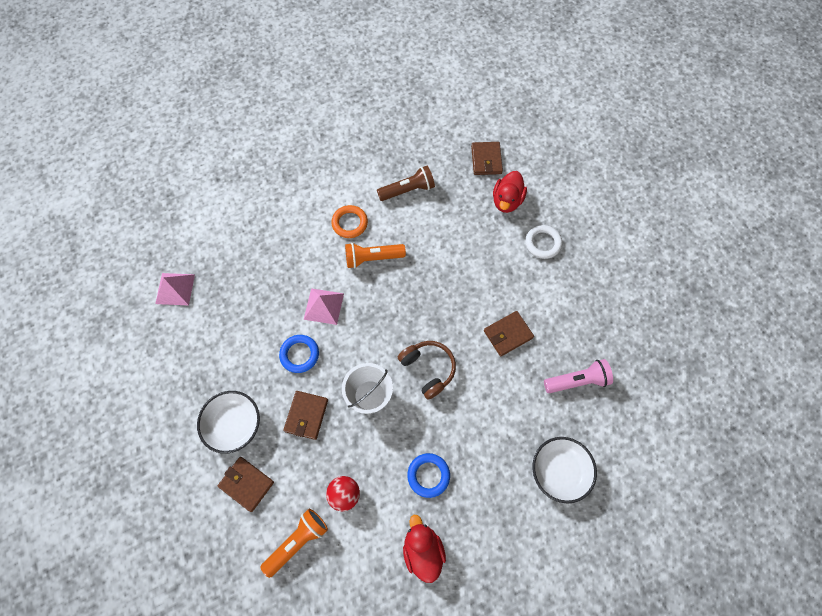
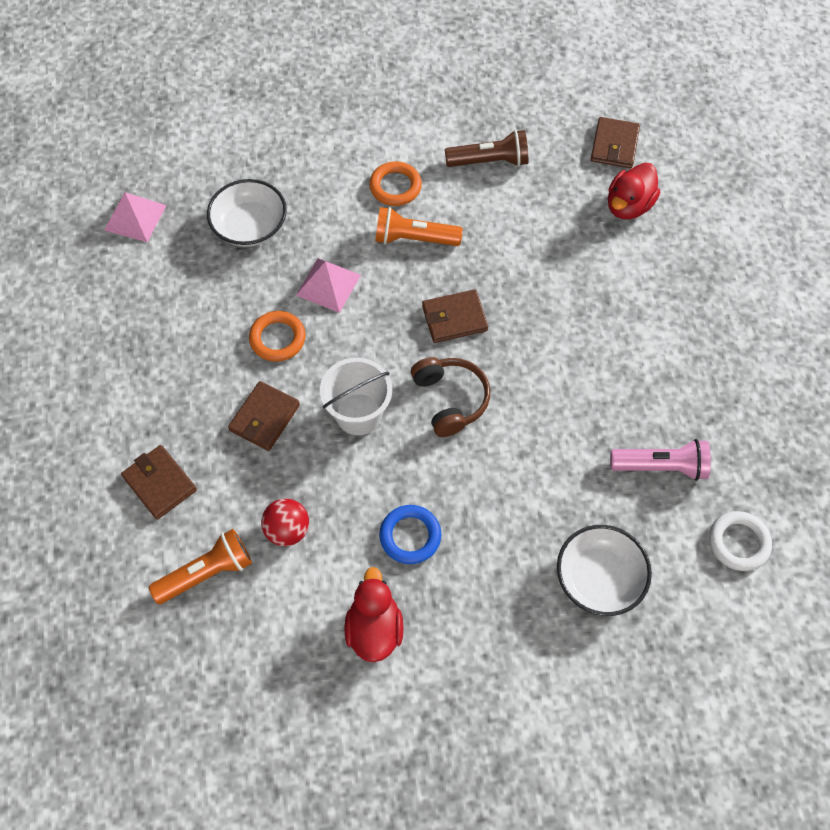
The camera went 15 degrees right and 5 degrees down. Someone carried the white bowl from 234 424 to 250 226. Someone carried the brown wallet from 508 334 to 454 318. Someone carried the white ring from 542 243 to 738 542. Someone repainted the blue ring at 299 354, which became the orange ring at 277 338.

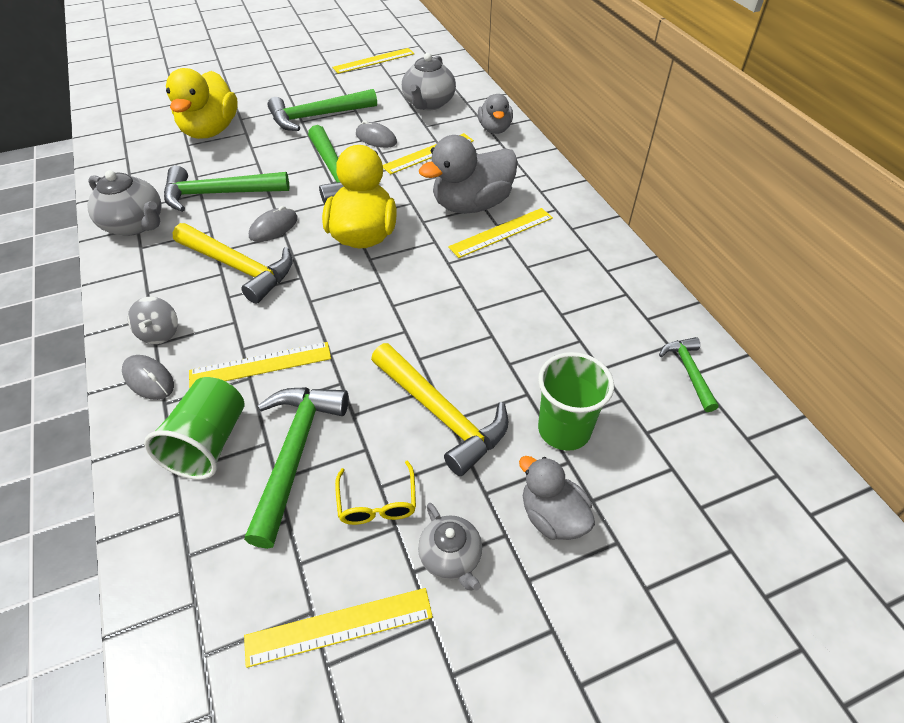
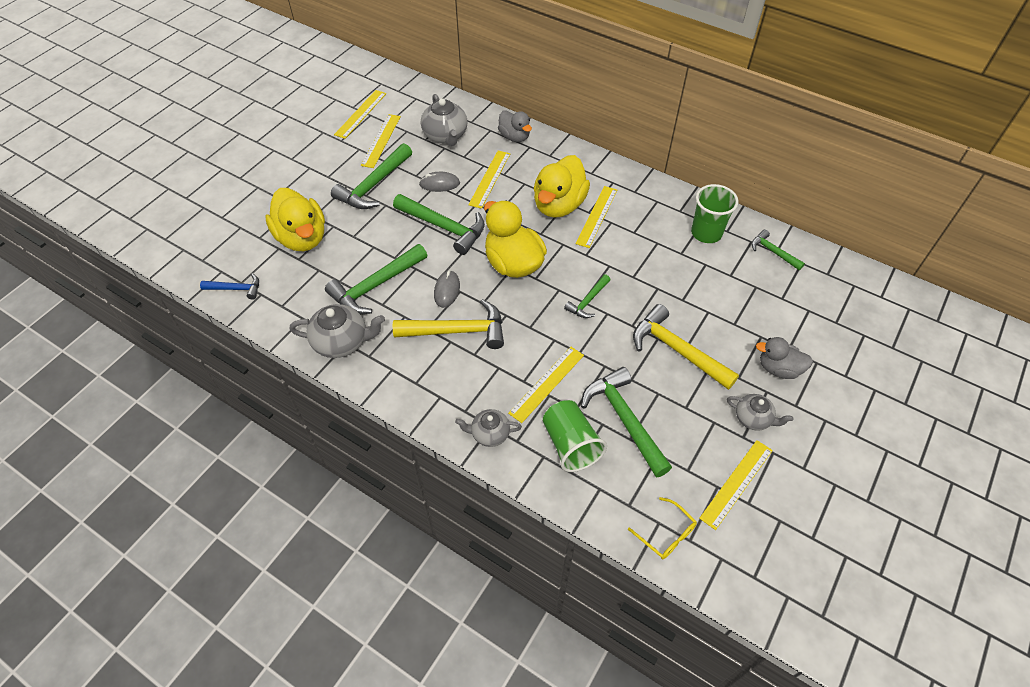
The camera went 35 degrees left and 5 degrees up. Someone took away the grey spinning top at 160 333. Someone put down the blue hammer at 236 289. Someone put down the yellow ruler at 381 140. Someone put down the green hammer at 588 301. Someone carried the yellow glasses from 377 502 to 666 534. Someone carried the green cup from 564 429 to 706 233. Someone swapped the grey mouse at 149 379 for the grey teapot at 489 434. Someone repainted the grey duck at 471 205, which became the yellow duck at 559 205. Someone rotated the yellow hammer at 441 414 by 150 degrees counterclockwise.

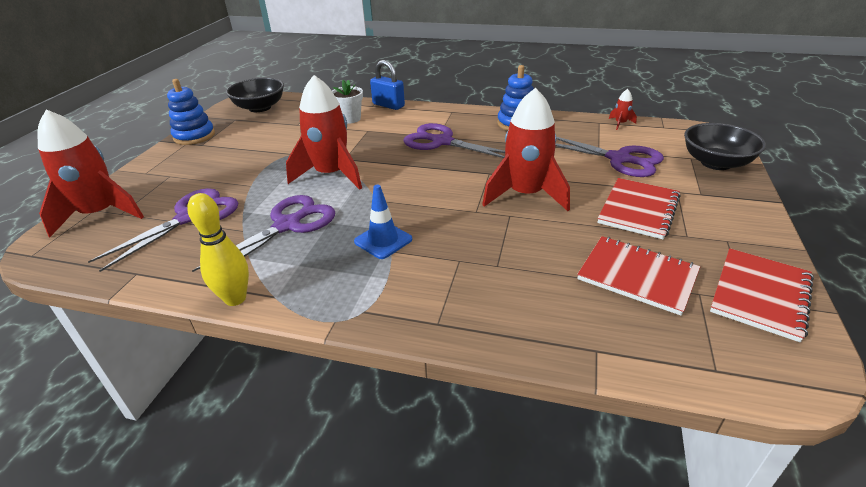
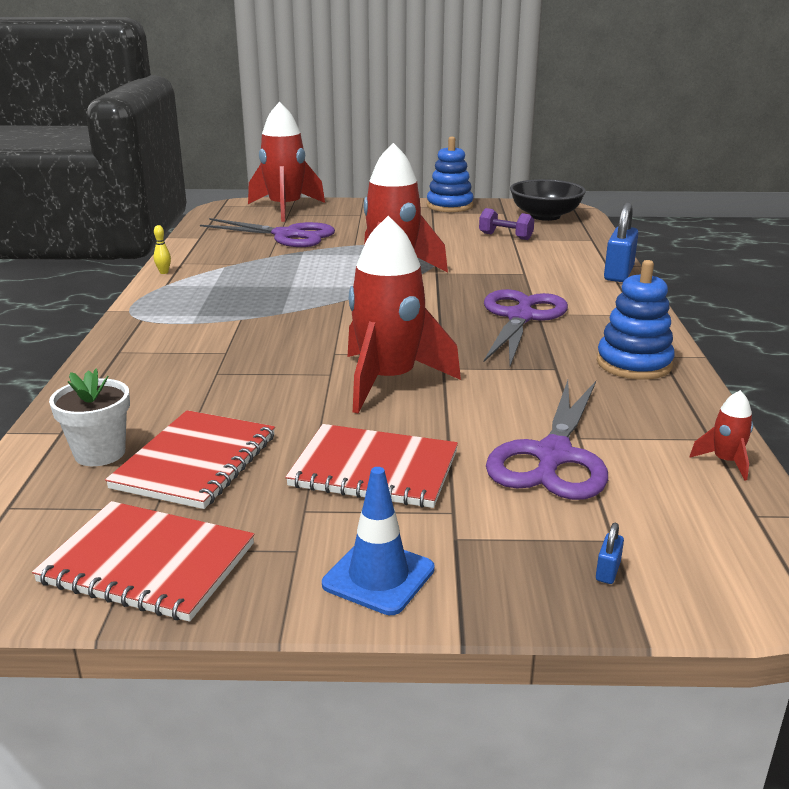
The camera went 75 degrees right and 10 degrees down. Someone took away the purple scissors at 288 225. Someone put down the purple dumbbell at 505 236. Someone carried the white flower pot from 350 119 to 100 453. Someone carried the blue traffic cone from 383 240 to 378 577. Someone swapped the black bowl at 716 163 for the blue padlock at 608 571. Someone scaled the yellow bowling pin at 235 298 by 0.43.

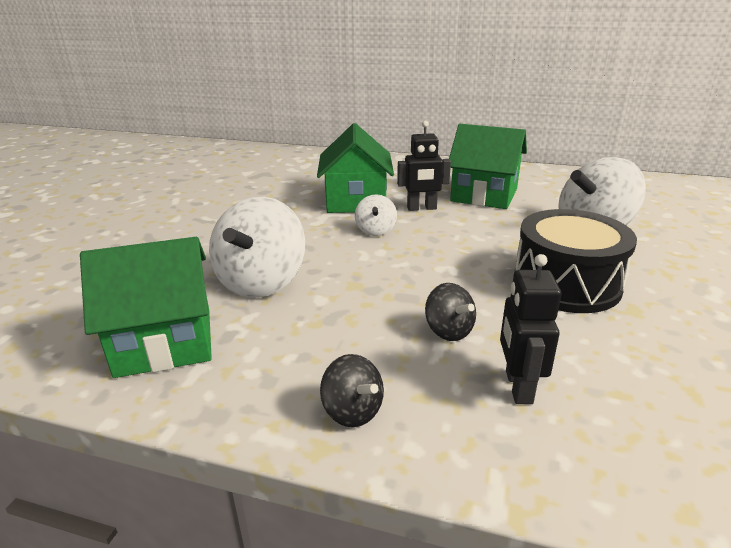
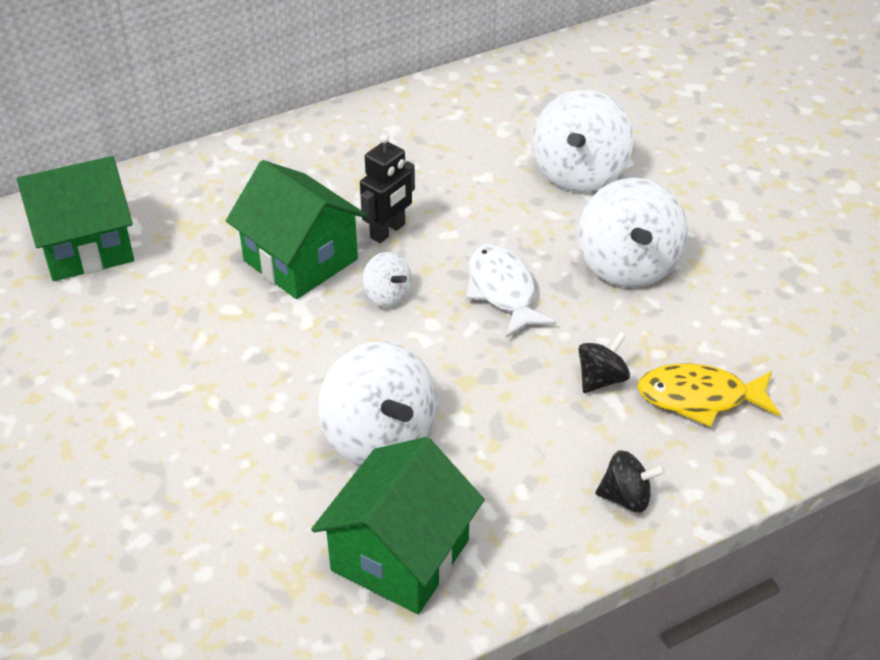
The camera went 45 degrees left and 15 degrees up. Someone put down the white fish at 502 291. Someone carried the green house from 484 195 to 86 246. Someone swapped the black robot at 518 387 for the yellow fish at 699 398. Someone swapped the black drum at 566 284 for the white spinning top at 627 265. Someone rotated the black spinning top at 449 331 by 60 degrees counterclockwise.

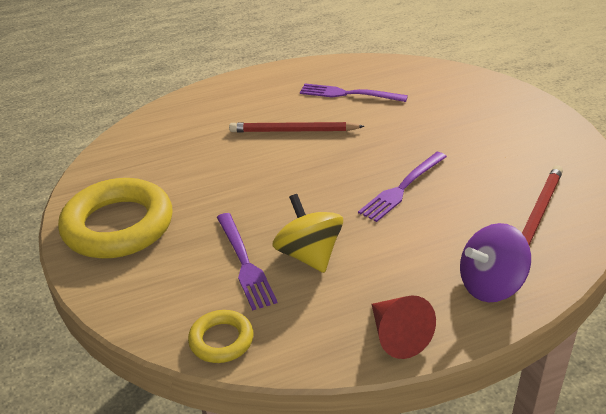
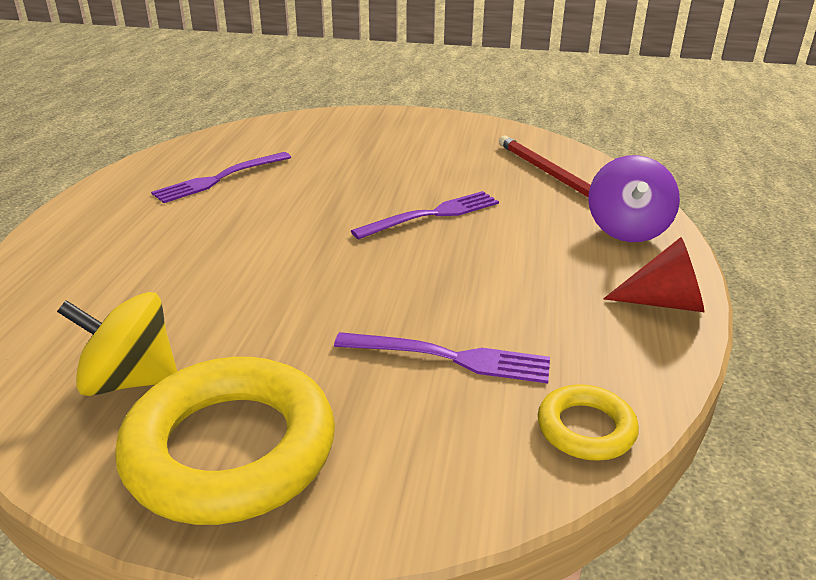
The camera went 60 degrees left and 5 degrees down. Someone took away the red pencil at 293 131. Someone carried the yellow spinning top from 309 255 to 130 380. Someone rotated the purple fork at 402 189 by 105 degrees counterclockwise.

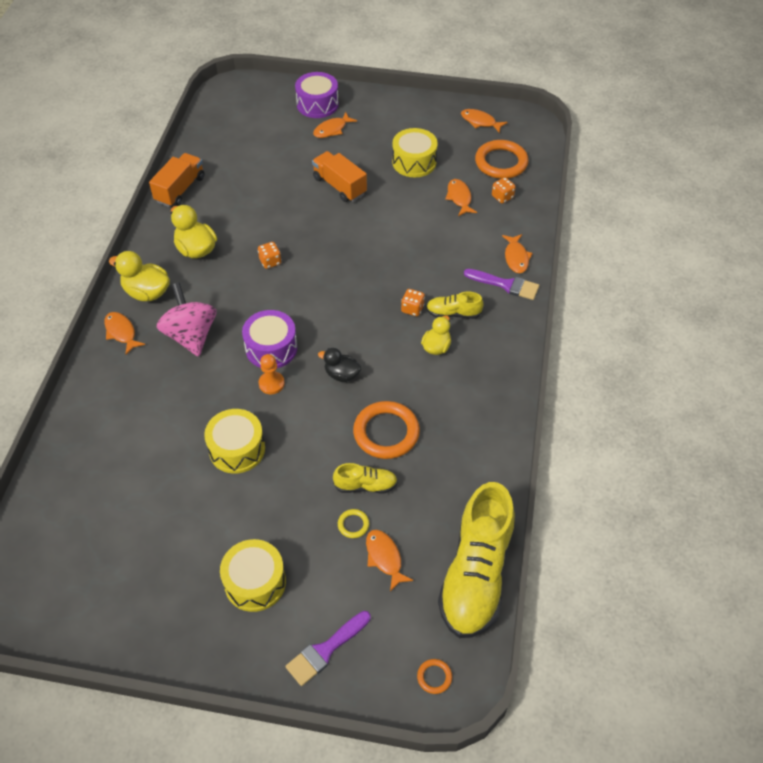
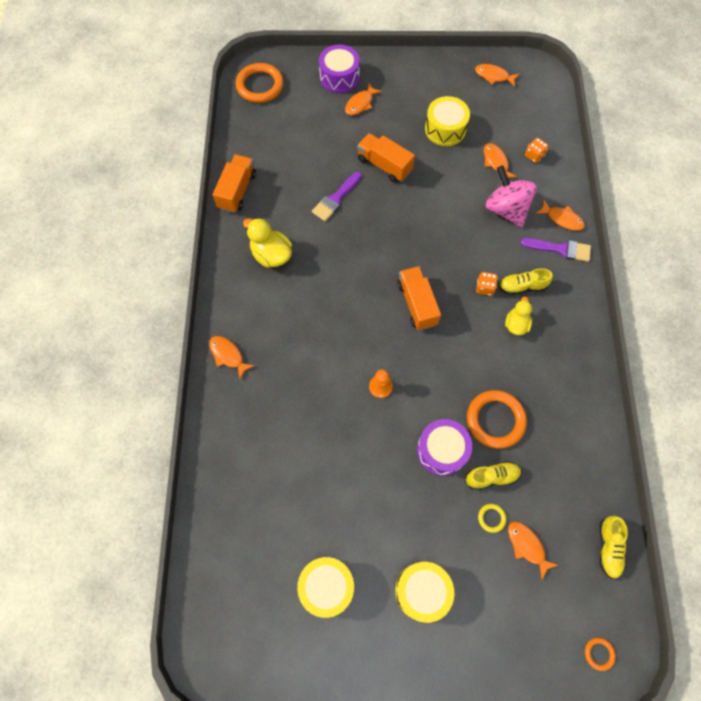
The camera went 10 degrees left and 15 degrees up. Someone took away the yellow duck at 147 292. Someone took away the orange dice at 270 262. Someone took away the black duck at 341 374. Someone put down the orange truck at 417 304. Someone carried the pink spinning top from 191 335 to 506 209. Someone carried the yellow drum from 237 449 to 326 587. Someone carried the purple drum from 271 348 to 442 450. Someone carried the purple brush from 325 650 to 335 199. Someone carried the orange ring from 501 162 to 260 86. Someone rotated the orange fish at 516 257 by 45 degrees counterclockwise. Someone scaled the yellow shoe at 476 574 by 0.45.

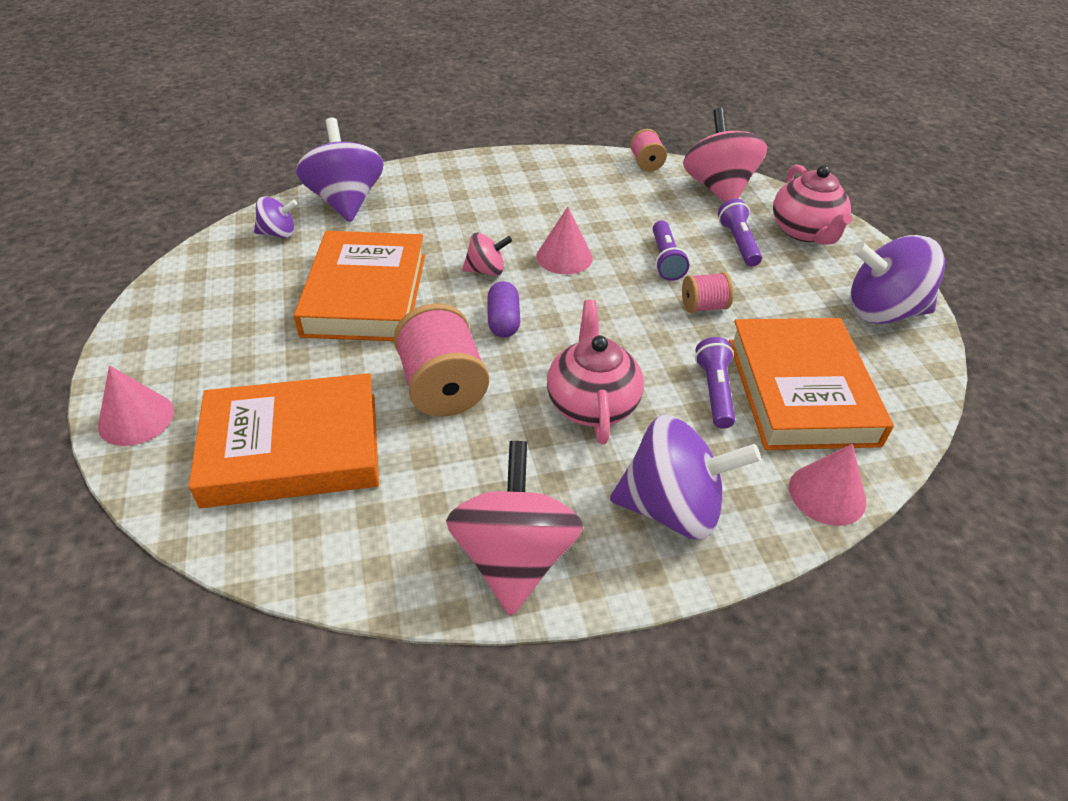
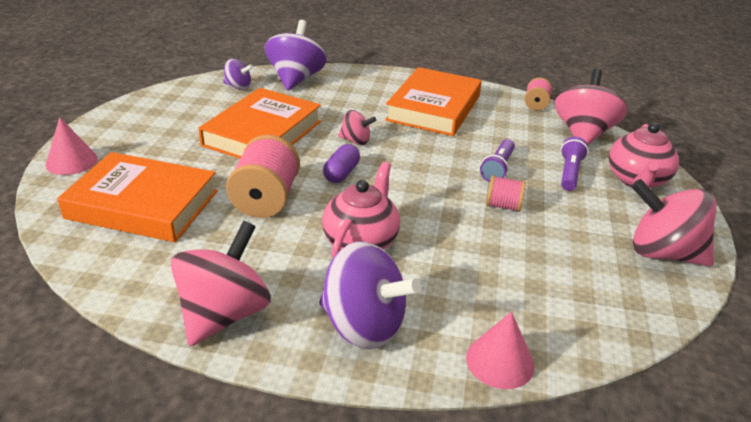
The camera went 25 degrees right and 10 degrees down. Someone took away the pink cone at 564 257. Someone took away the purple flashlight at 714 391. Someone carried the orange book from 801 391 to 434 108. Someone repainted the purple spinning top at 882 311, which became the pink spinning top at 663 253.

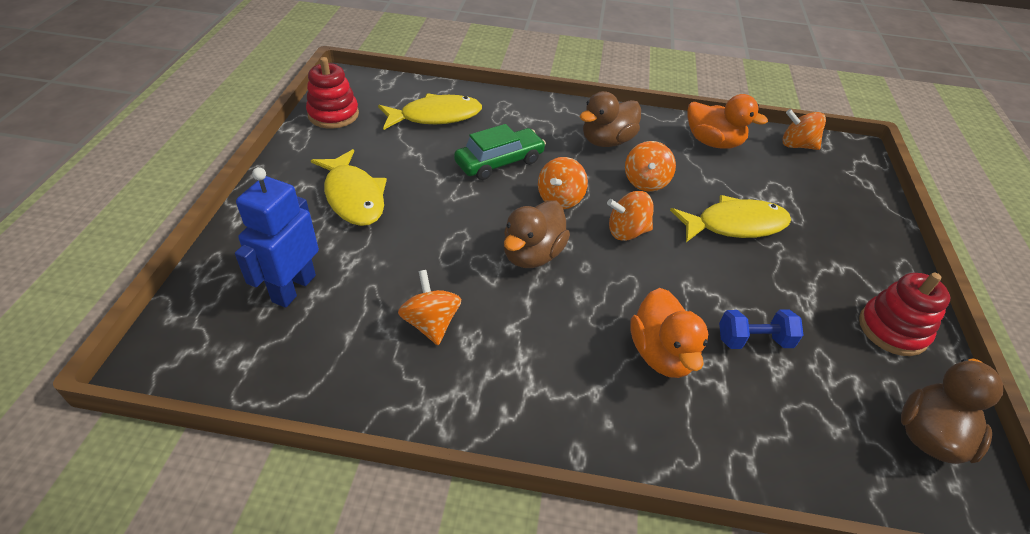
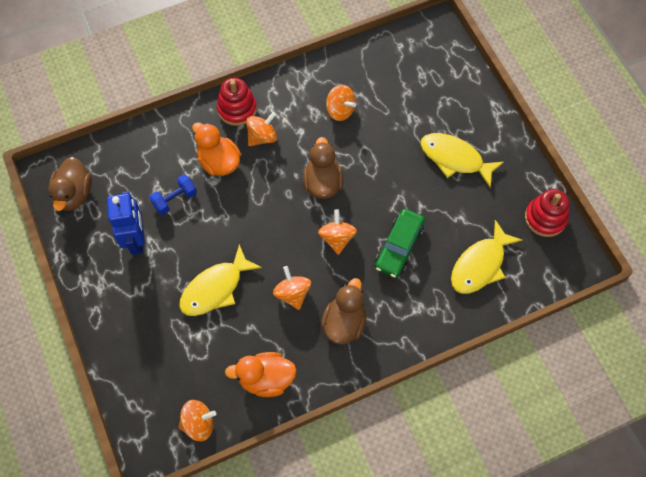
The camera went 150 degrees right and 20 degrees up. Someone carried the blue robot from 293 288 to 136 240. Someone carried the orange spinning top from 627 232 to 262 137. Someone carried the red stacking toy from 892 329 to 237 109.

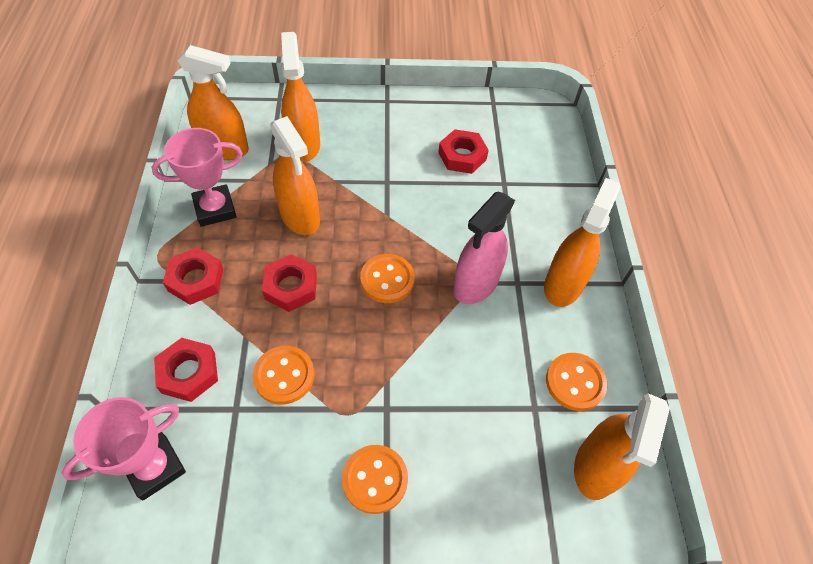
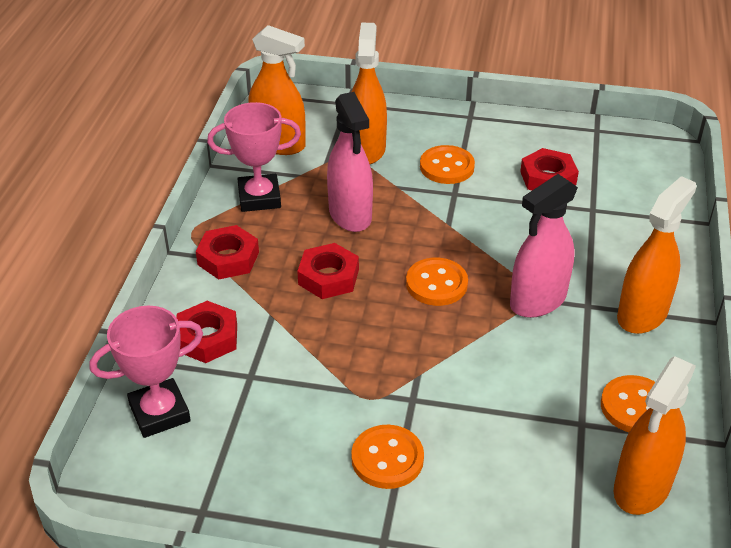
The camera went 15 degrees right and 15 degrees down. Someone carried the orange button from 284 376 to 447 167. Someone repainted the orange spray bottle at 300 216, which became the pink spray bottle at 350 215.

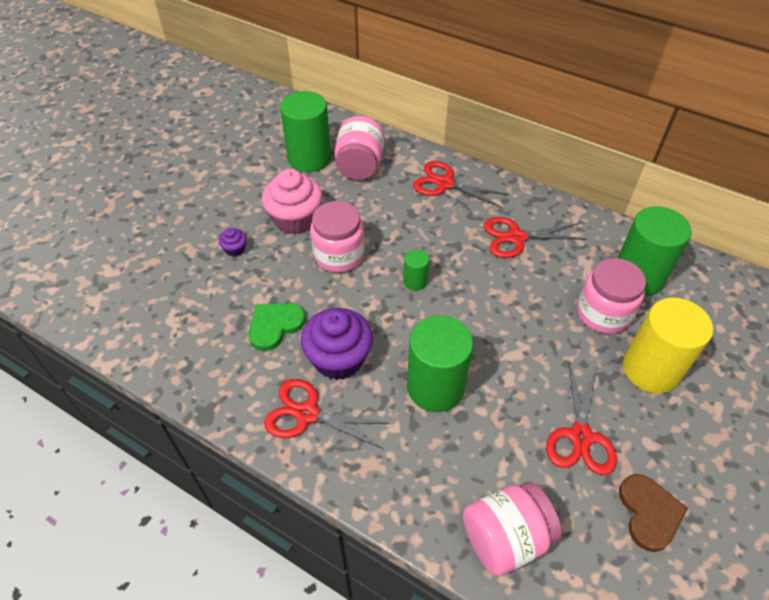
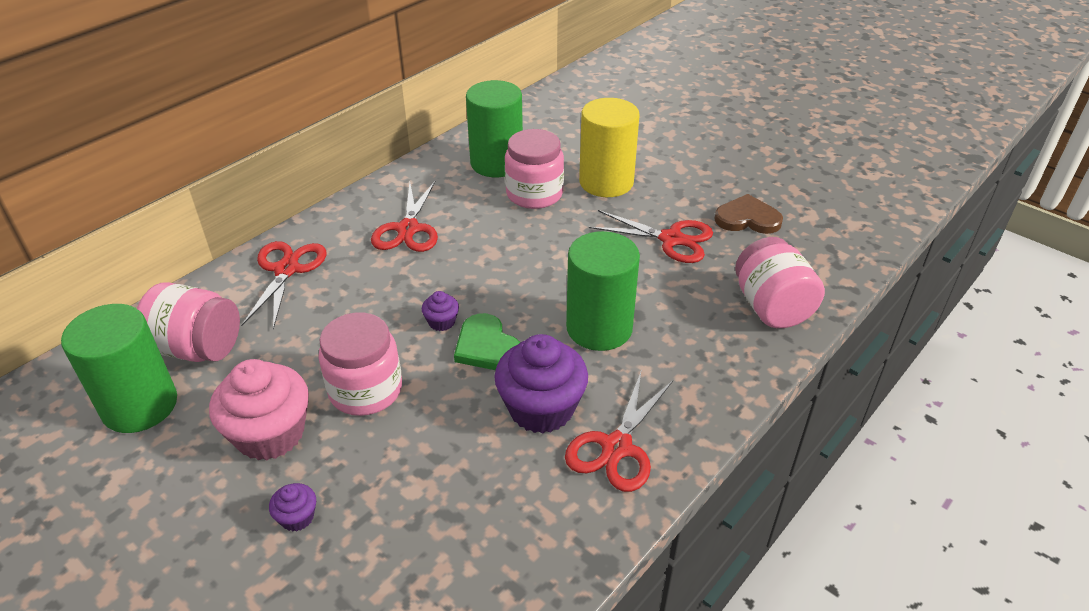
The camera went 80 degrees left and 10 degrees down. Someone carried the green heart from 275 325 to 487 347. Someone swapped the green cylinder at 415 281 for the purple cupcake at 441 322. Someone rotated the red scissors at 445 183 by 150 degrees clockwise.

